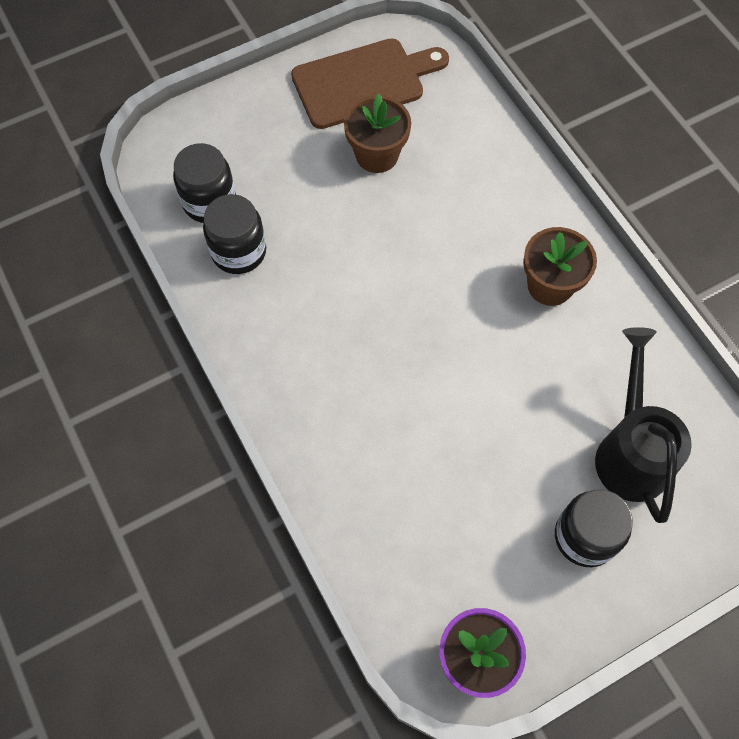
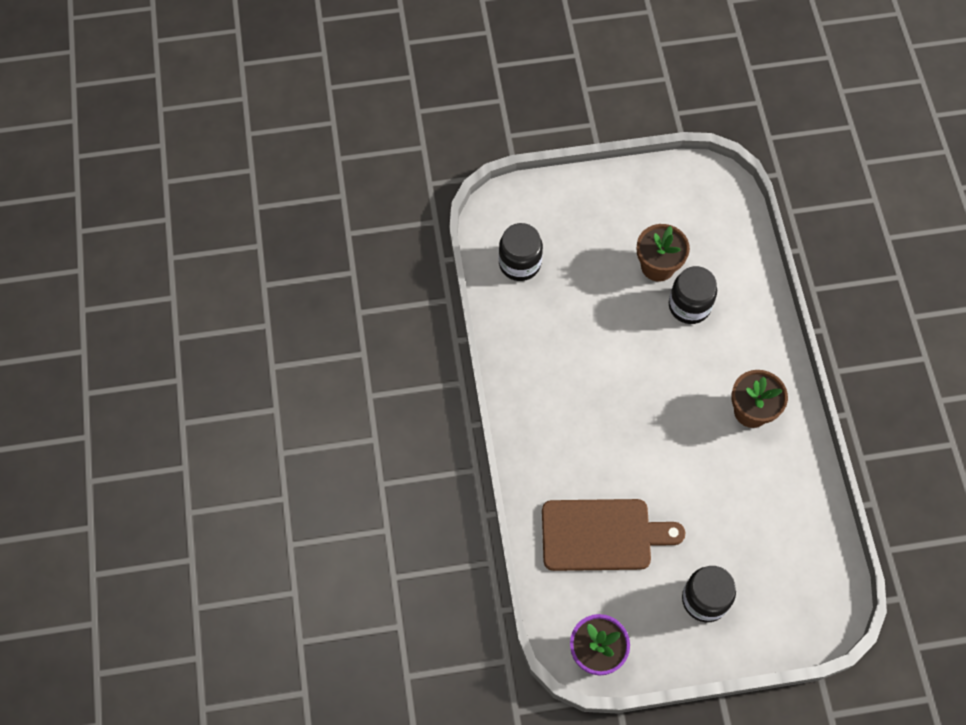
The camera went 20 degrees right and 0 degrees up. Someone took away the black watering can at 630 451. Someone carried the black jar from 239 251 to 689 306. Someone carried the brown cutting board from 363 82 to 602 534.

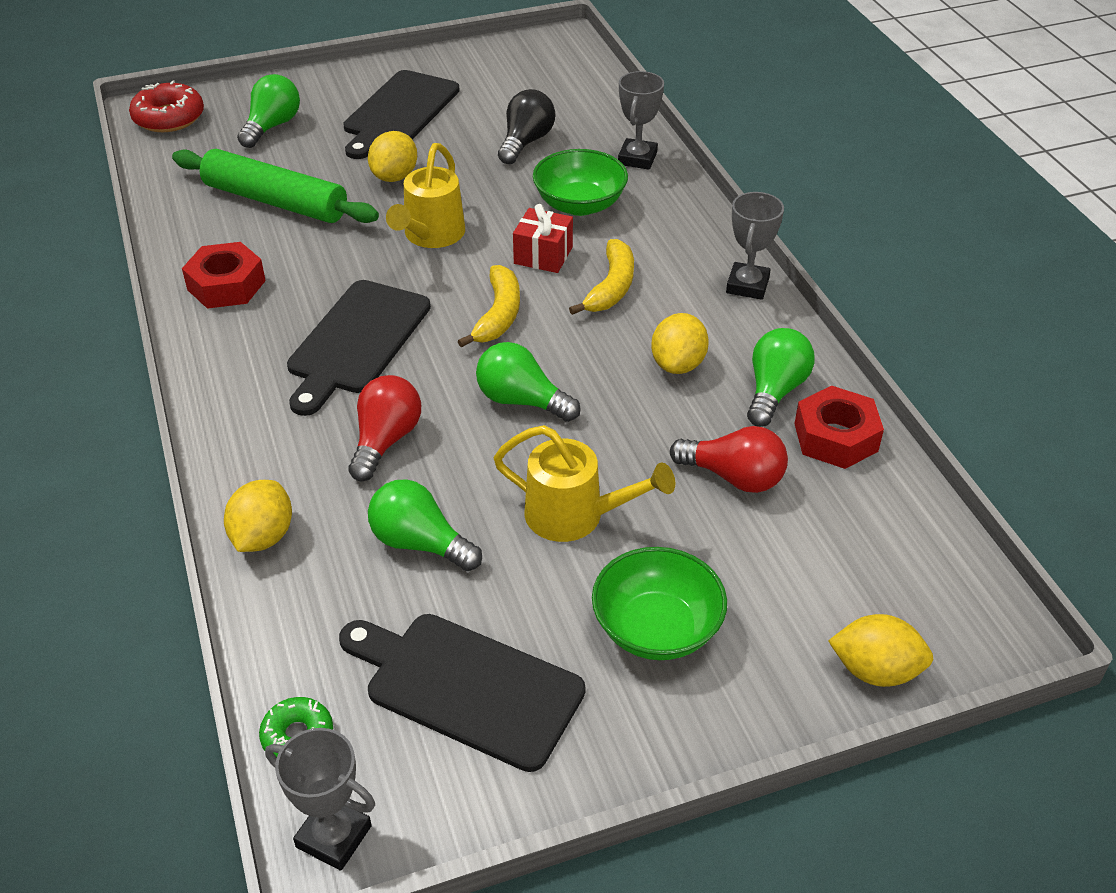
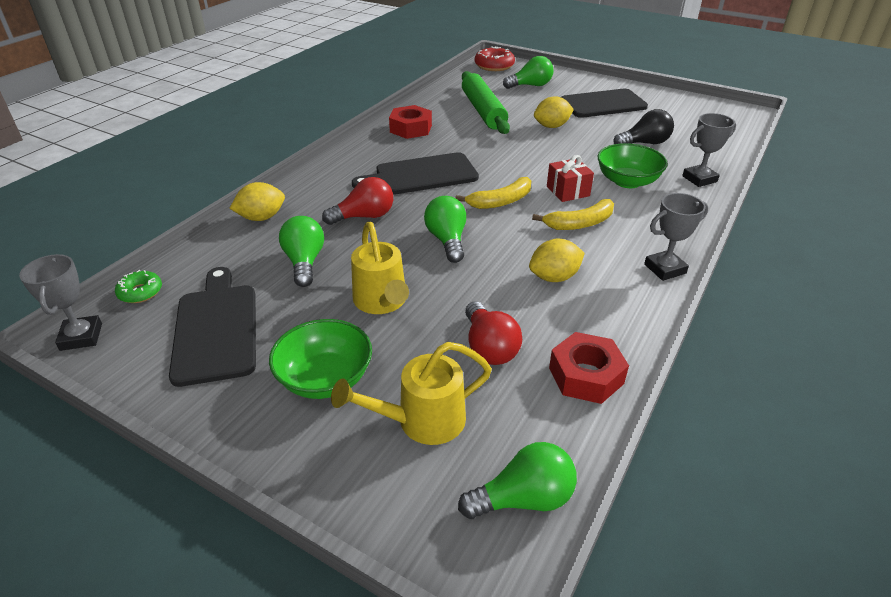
The camera went 50 degrees right and 5 degrees down. Someone took away the yellow lemon at 875 671. Someone carried the yellow watering can from 430 236 to 421 421. Someone carried the green light bulb from 774 391 to 523 498.

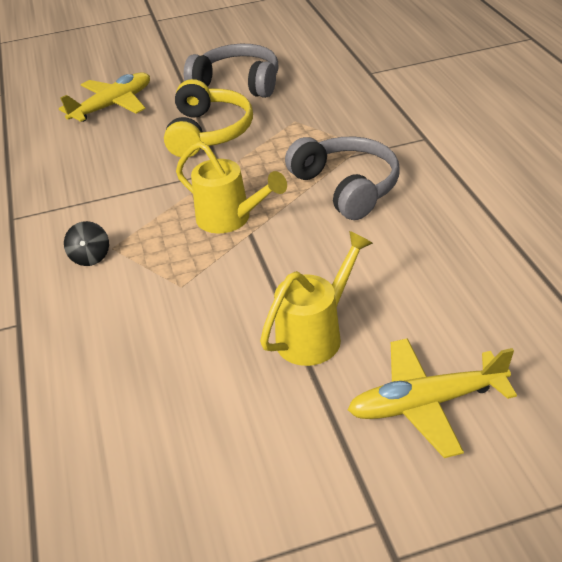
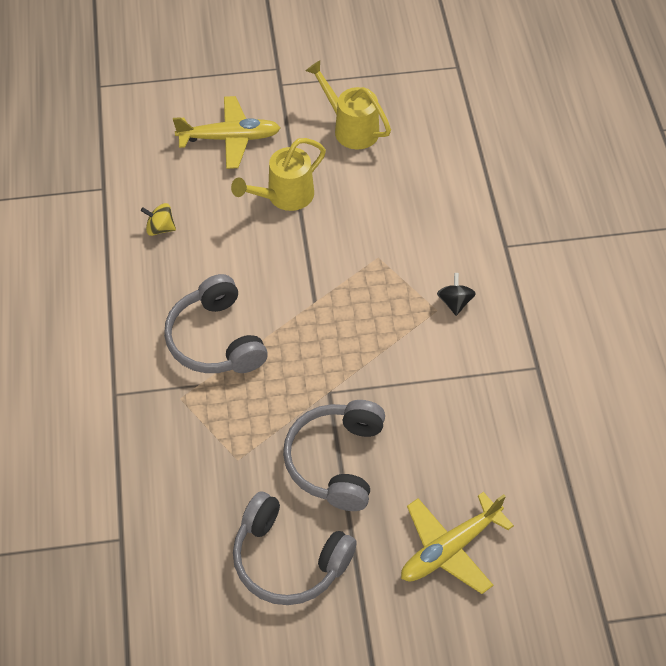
The camera went 175 degrees left and 15 degrees up. Someone put down the yellow spinning top at 160 228. Someone carried the yellow watering can from 230 219 to 351 128. Someone repainted the yellow headphones at 208 132, which became the grey headphones at 336 461.

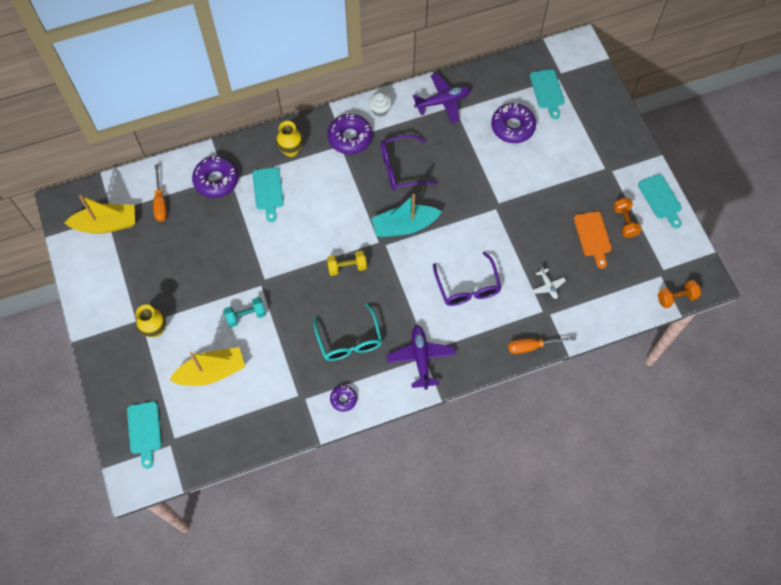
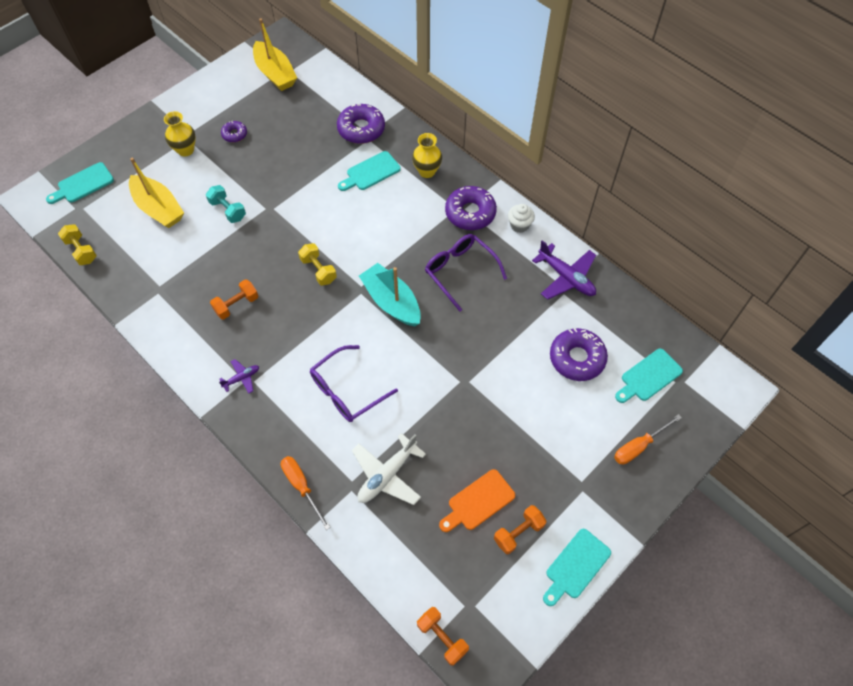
The camera went 65 degrees right and 5 degrees down. Someone put down the yellow dumbbell at 81 251. Someone carried the orange screwdriver from 160 202 to 638 446. Someone carried the purple donut from 343 399 to 234 134. Someone swapped the turquoise glasses at 349 340 for the orange dumbbell at 236 305. Someone scaled the purple plane at 421 358 by 0.53. Someone scaled the white plane at 548 286 by 1.89.

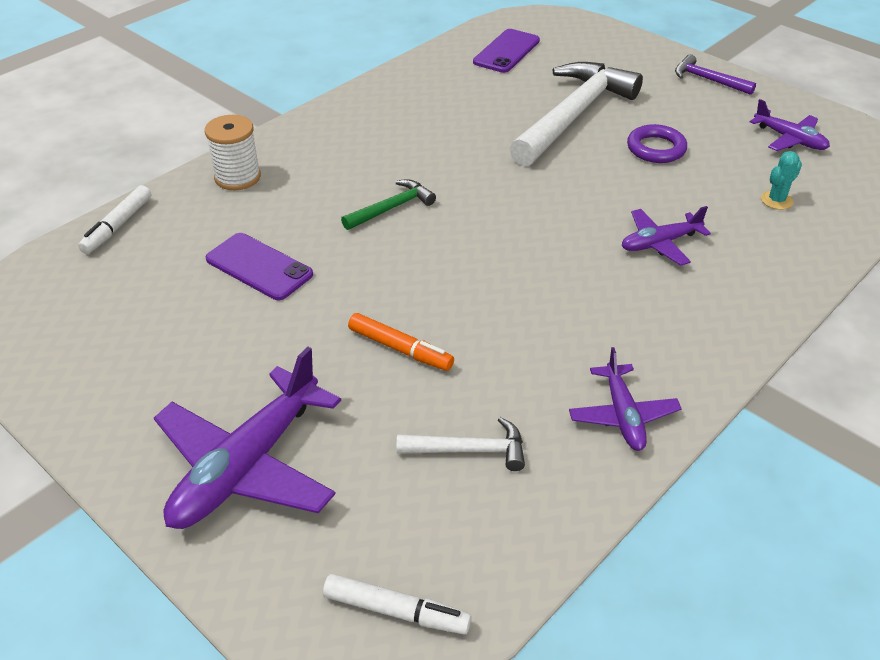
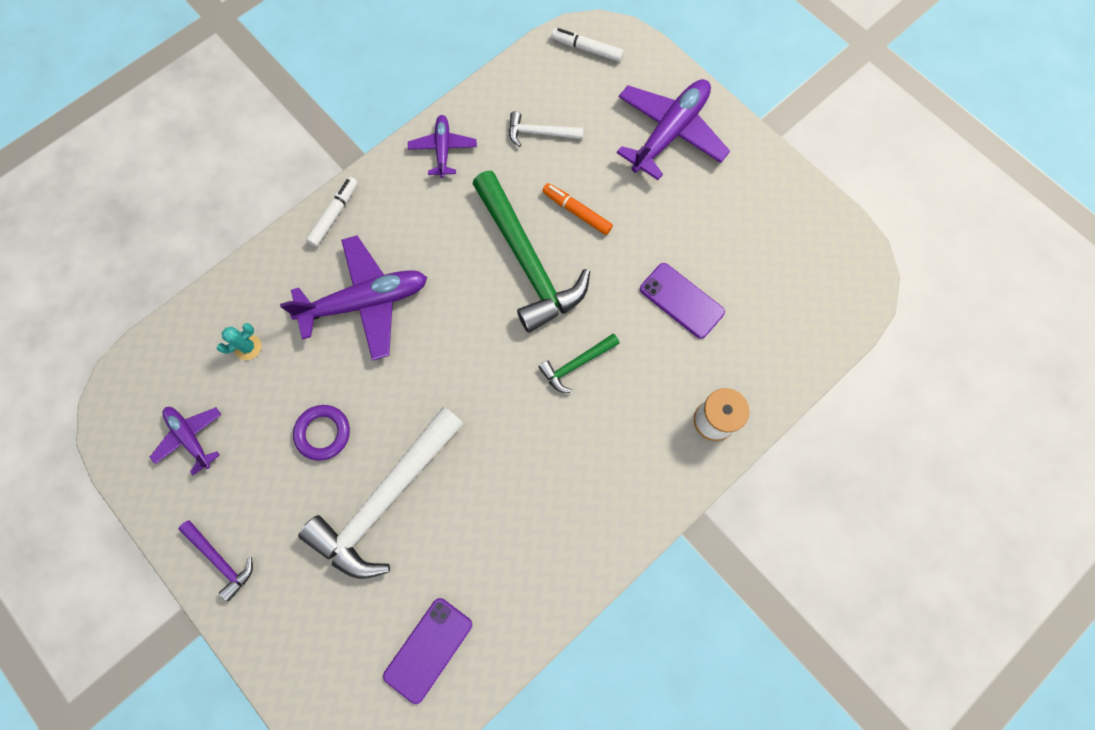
The camera went 175 degrees left and 30 degrees up. Someone put down the green hammer at 527 260. Someone carried the white marker from 117 226 to 334 214. Someone scaled the purple plane at 659 243 by 1.82.

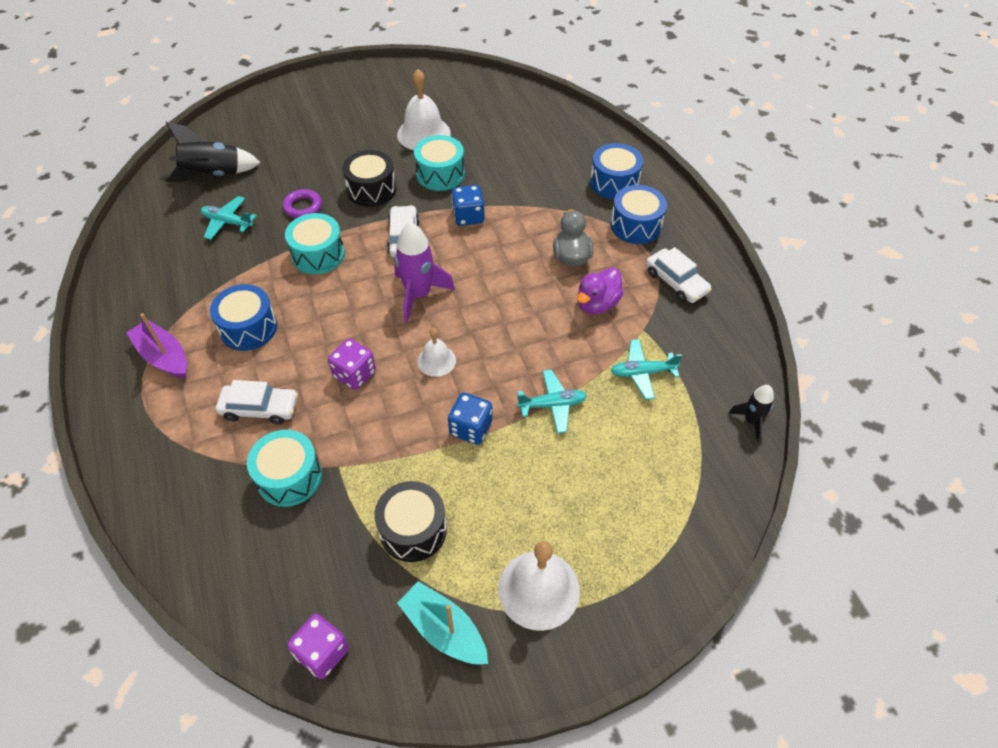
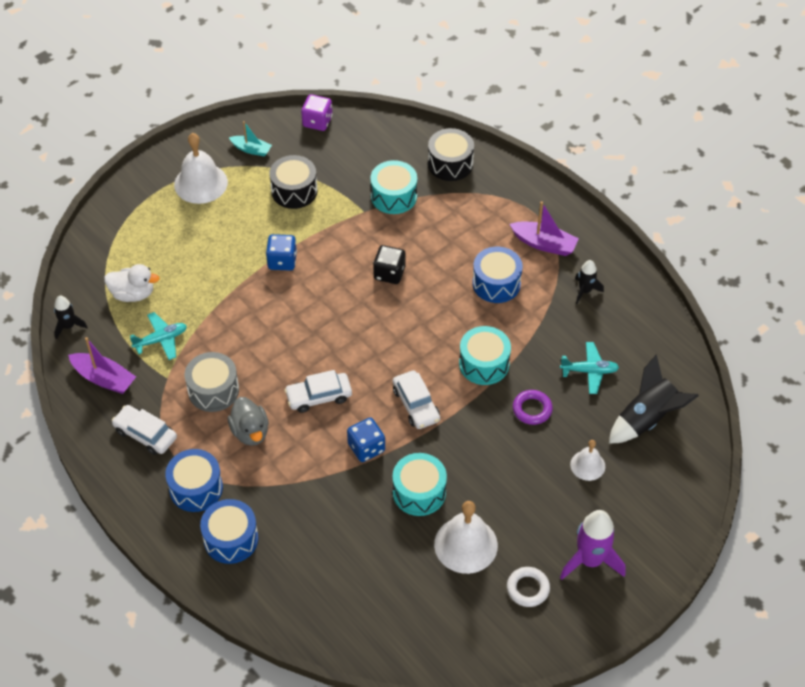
The camera went 160 degrees right and 0 degrees up. Someone took away the turquoise plane at 552 405. Someone put down the purple boat at 104 378. Someone put down the white duck at 133 294. Someone put down the white ring at 528 588. Someone put down the black rocket at 585 291. Someone carried the white car from 260 408 to 319 396. Someone carried the black drum from 371 189 to 450 164. Someone carried the purple rocket from 419 295 to 590 560. Someone carried the white bell from 436 361 to 587 465. Someone swapped the purple duck at 597 304 for the grey drum at 213 390. Someone repainted the purple dice at 354 374, which became the black dice at 389 273. Someone scaled the turquoise boat at 444 630 by 0.67.

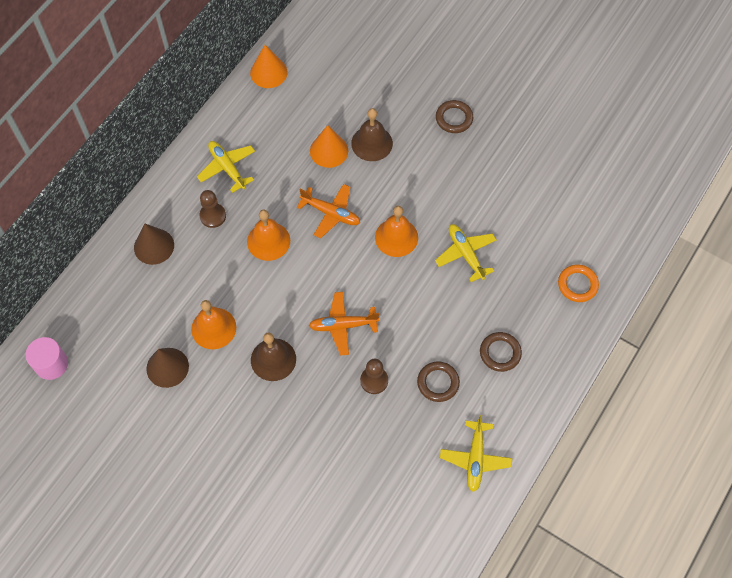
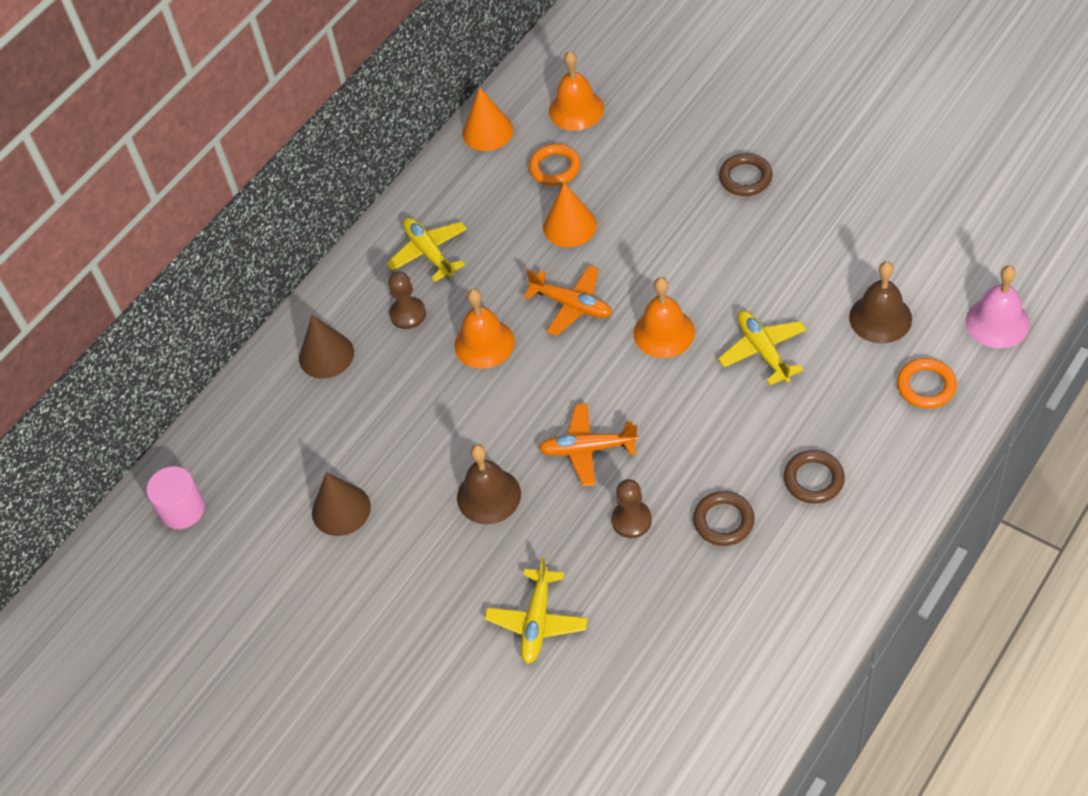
The camera went 10 degrees right and 10 degrees down. Someone put down the orange ring at 555 168. Someone put down the pink bell at 997 322. Someone carried the orange bell from 213 328 to 576 109. Someone carried the brown bell from 372 143 to 880 318. Someone carried the yellow plane from 475 458 to 537 621.

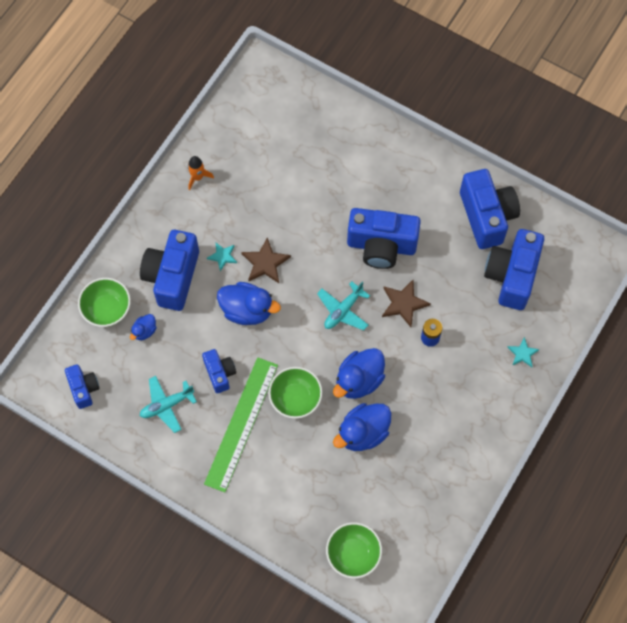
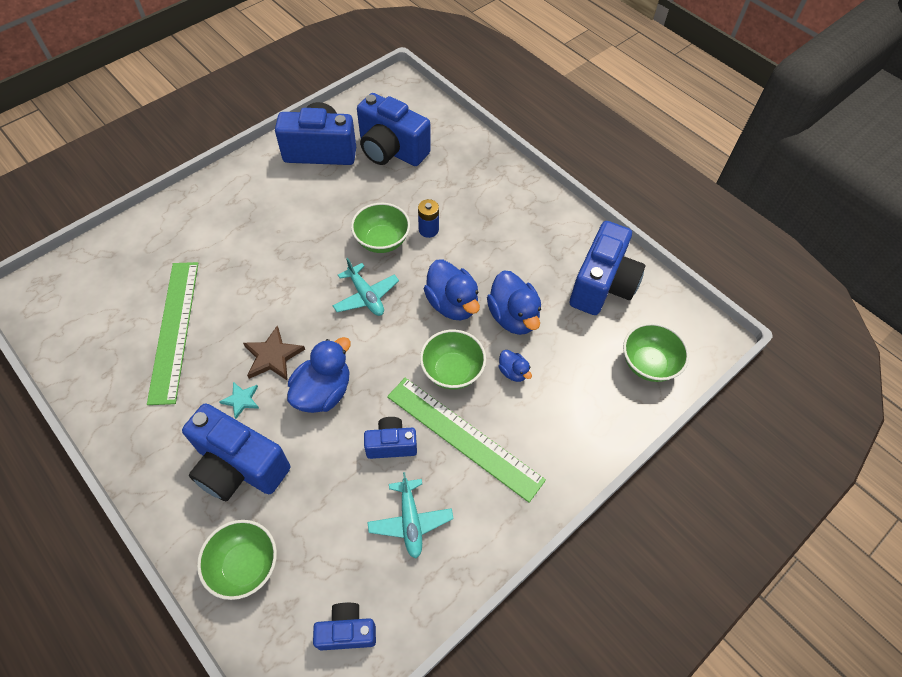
The camera went 75 degrees left and 10 degrees down. Someone took away the orange rocket at 197 177. Someone took away the turquoise star at 522 353. Someone put down the green ruler at 174 330. Someone carried the blue duck from 144 331 to 513 372. Someone carried the blue camera from 381 246 to 602 285. Someone swapped the brown star at 403 303 for the green bowl at 382 241.

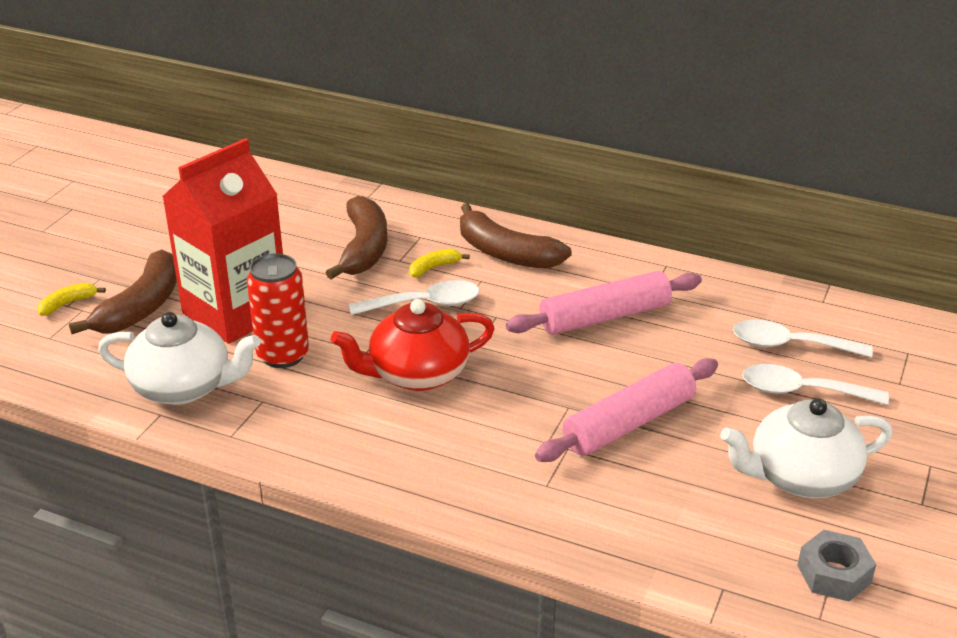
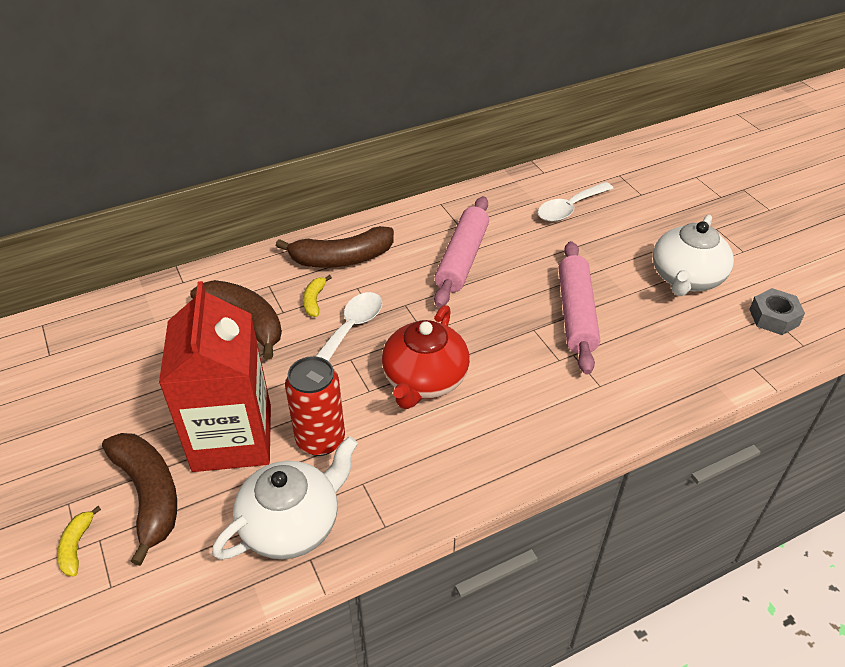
The camera went 50 degrees left and 10 degrees up. Someone took away the white spoon at 802 391.

